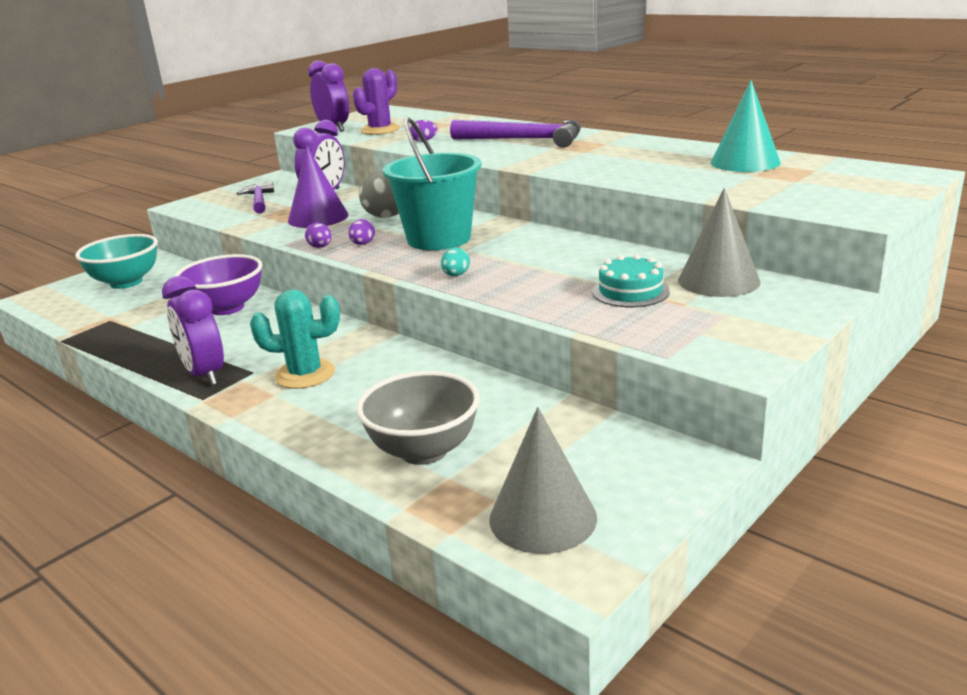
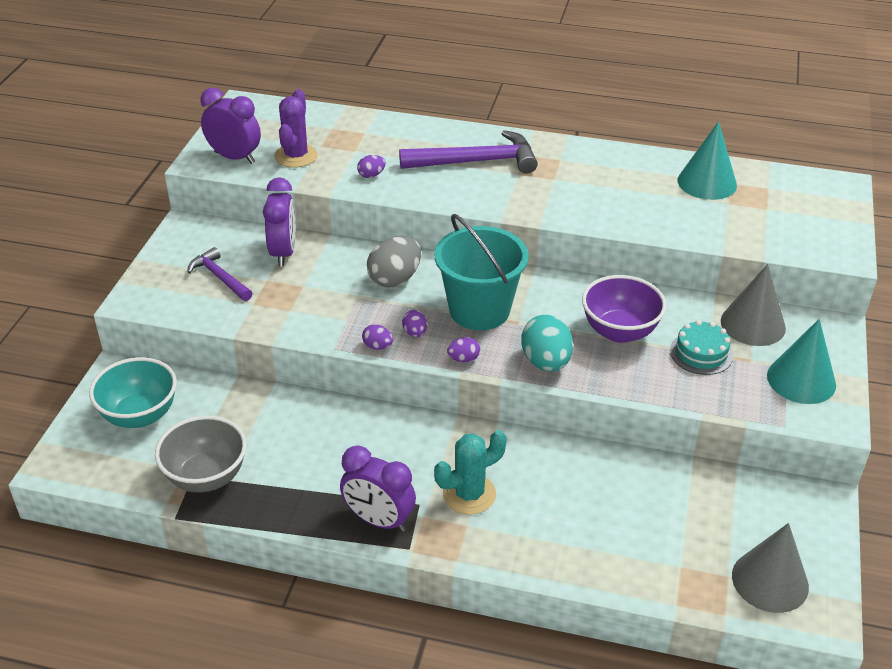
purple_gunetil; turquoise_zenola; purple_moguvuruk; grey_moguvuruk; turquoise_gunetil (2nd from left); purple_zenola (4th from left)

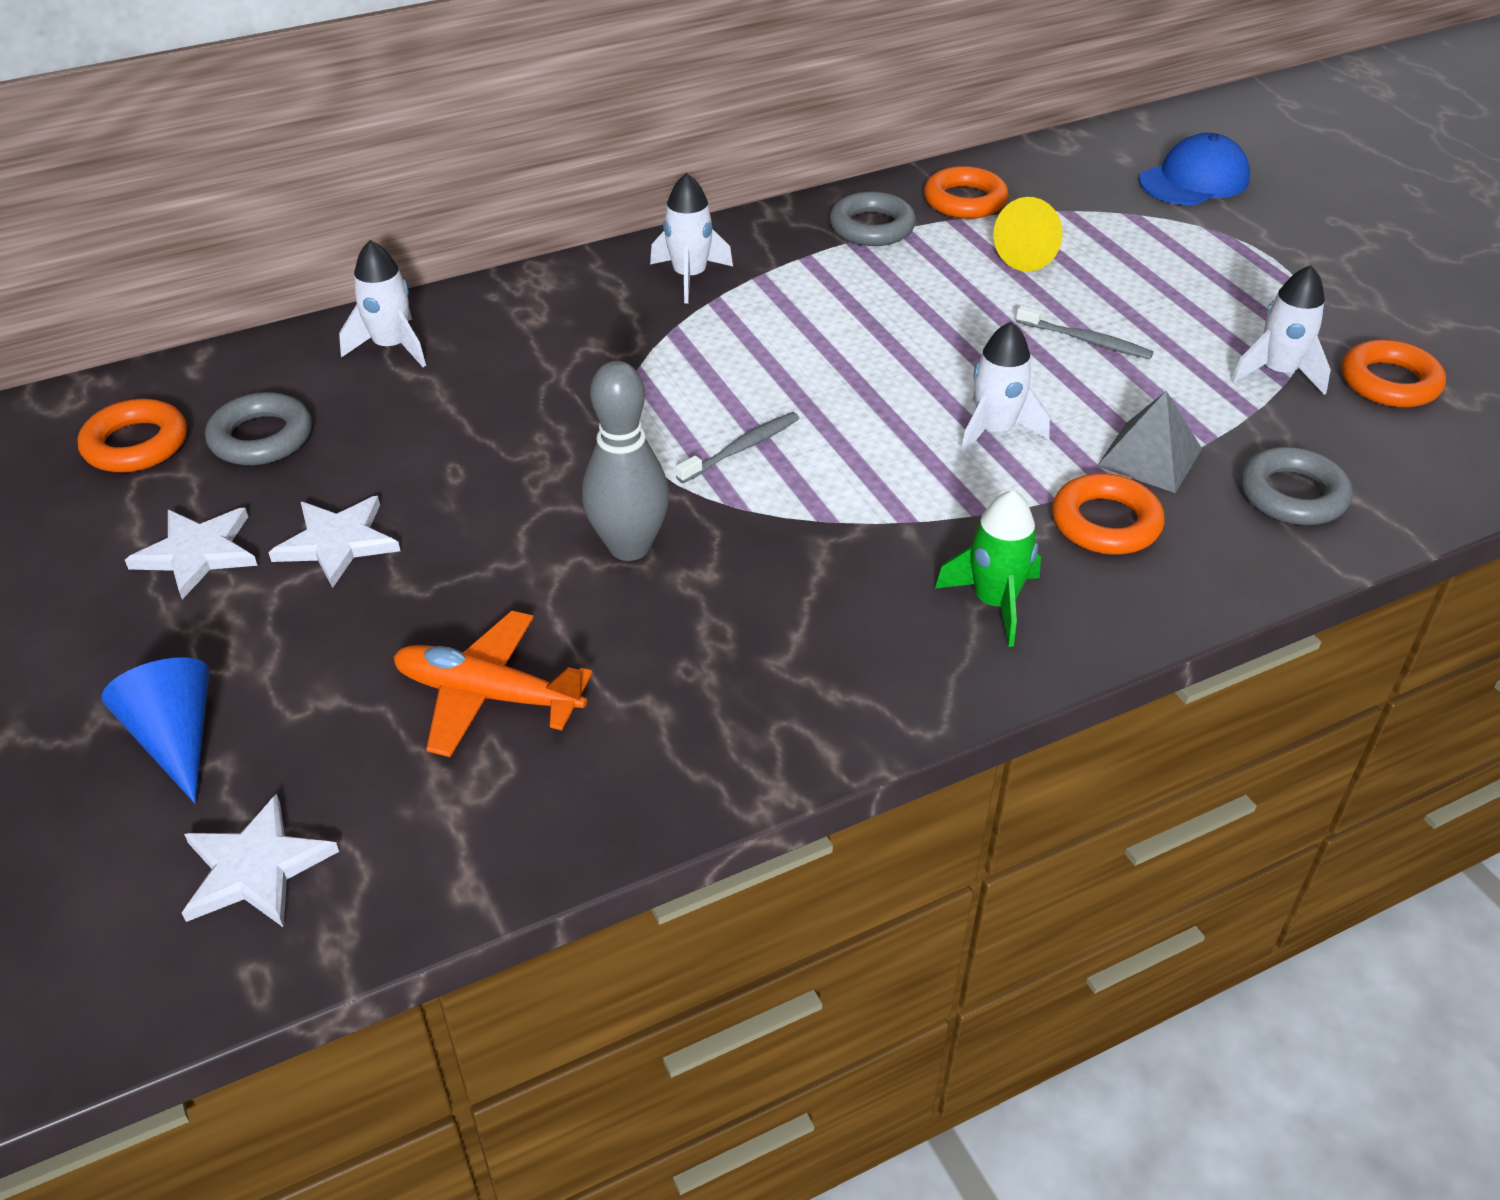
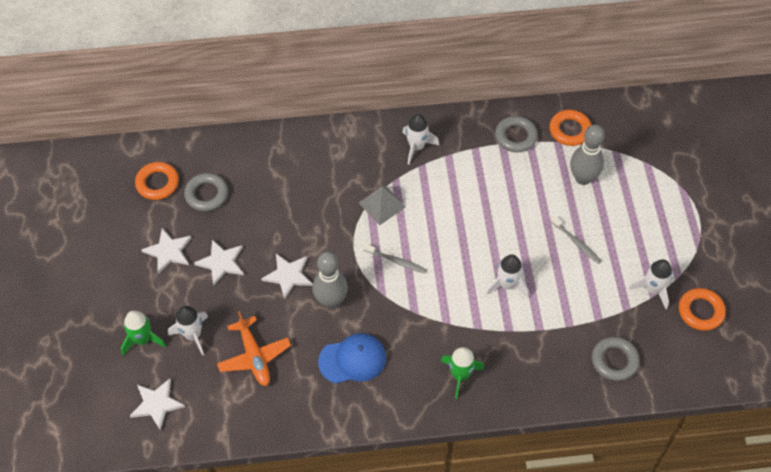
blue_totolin; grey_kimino (2nd from left); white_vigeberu (1st from left); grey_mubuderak; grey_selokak (1st from left); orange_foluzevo (3rd from left in the first image); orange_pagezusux; green_vigeberu (1st from left); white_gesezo (4th from left)

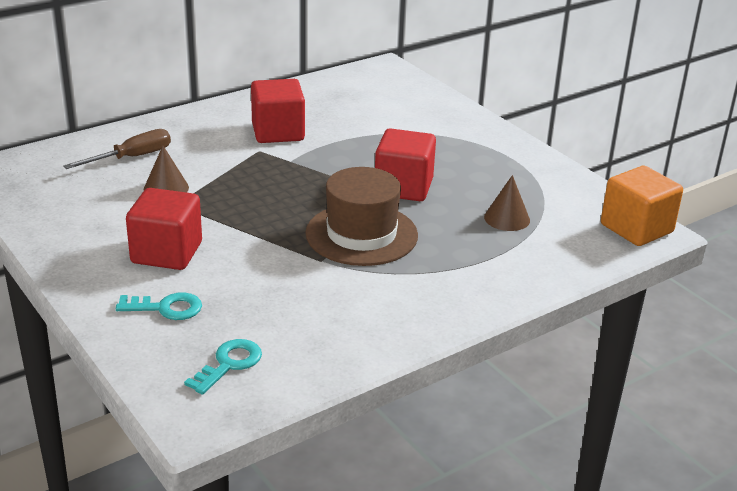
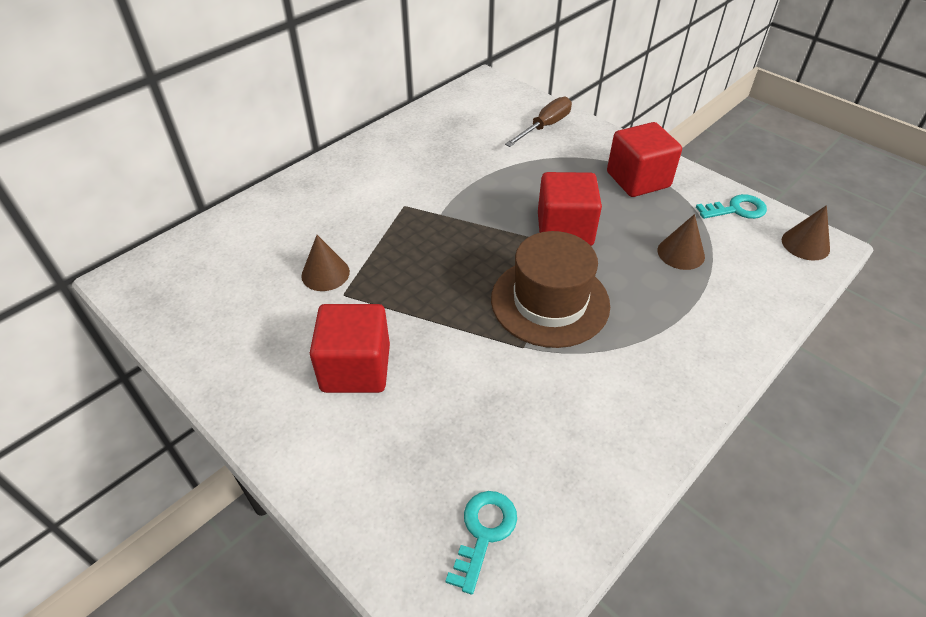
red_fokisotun (3rd from left); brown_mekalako; brown_gunetil (3rd from left); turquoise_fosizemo (2nd from left)

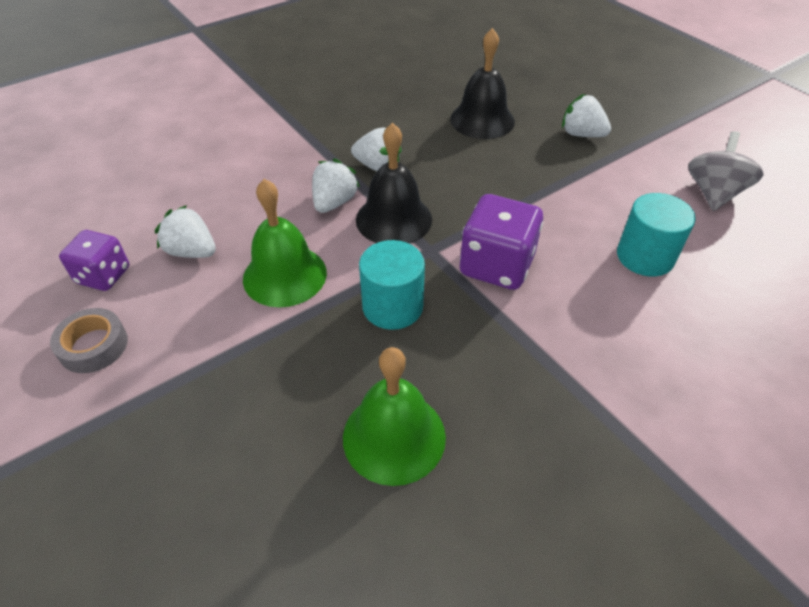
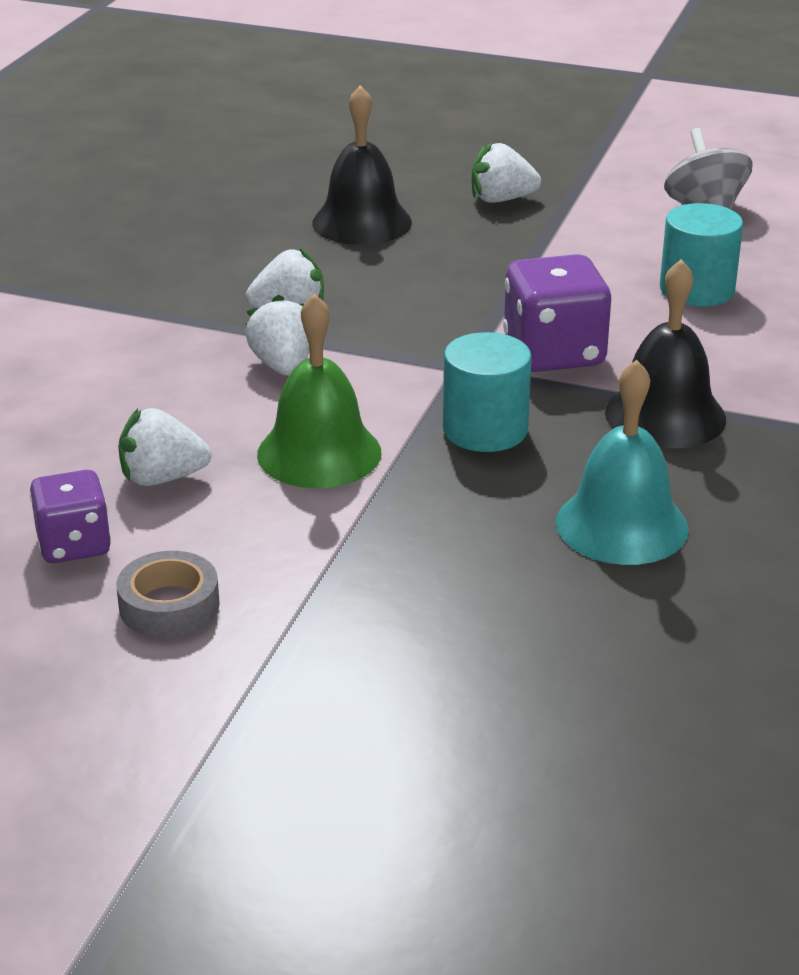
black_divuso (2nd from left); turquoise_divuso

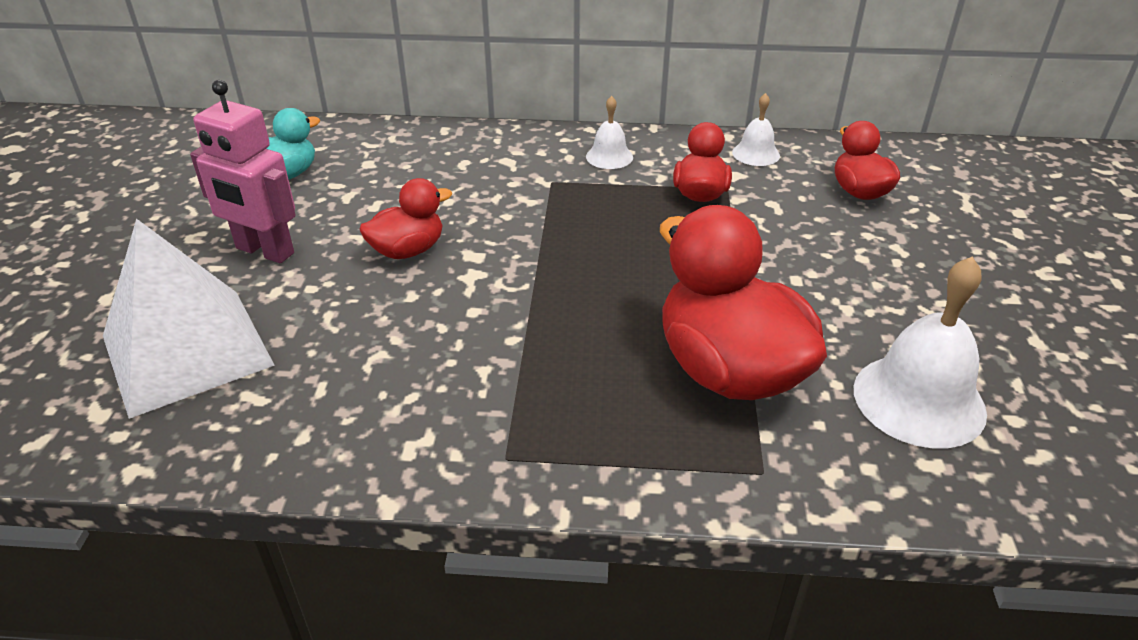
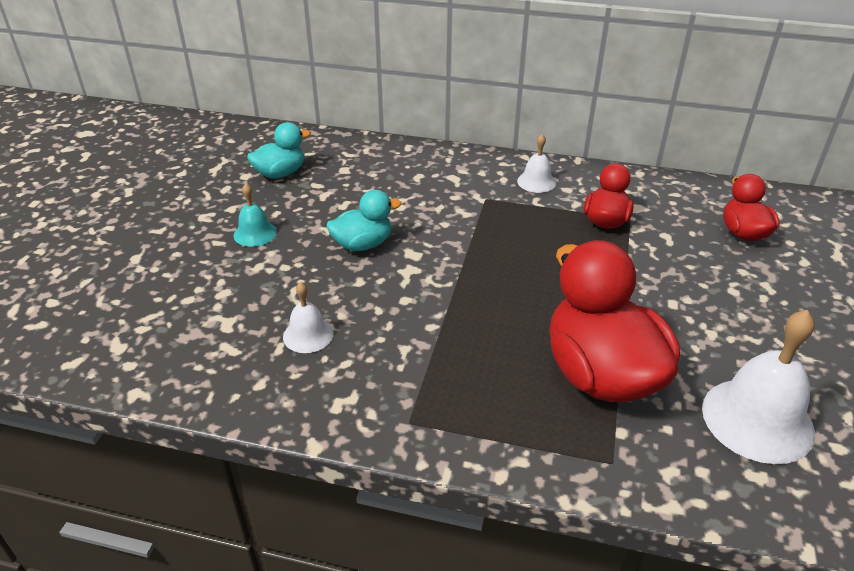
turquoise_divuso; white_divuso (1st from left); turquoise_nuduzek (2nd from left); white_mubuderak

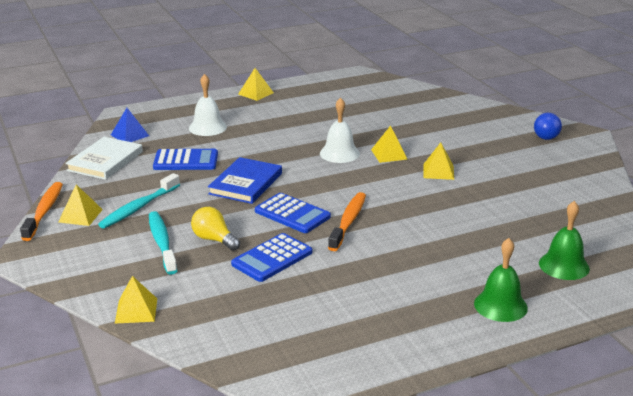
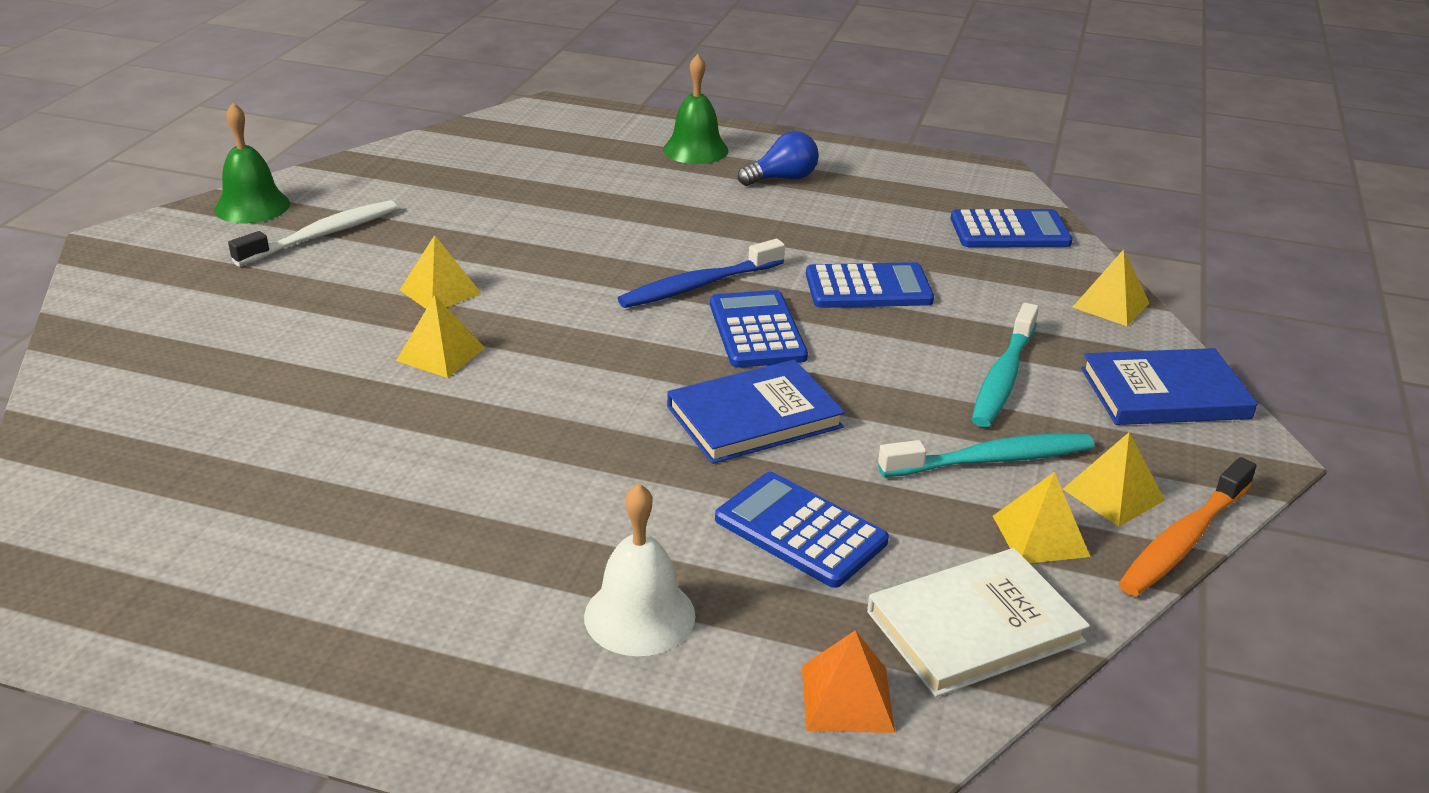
yellow_mubuderak (3rd from left); white_divuso (2nd from left in the first image); orange_mubuderak; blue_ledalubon; blue_selokak; green_divuso (1st from left); yellow_ledalubon; white_selokak; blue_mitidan (4th from left); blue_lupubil (2nd from left)

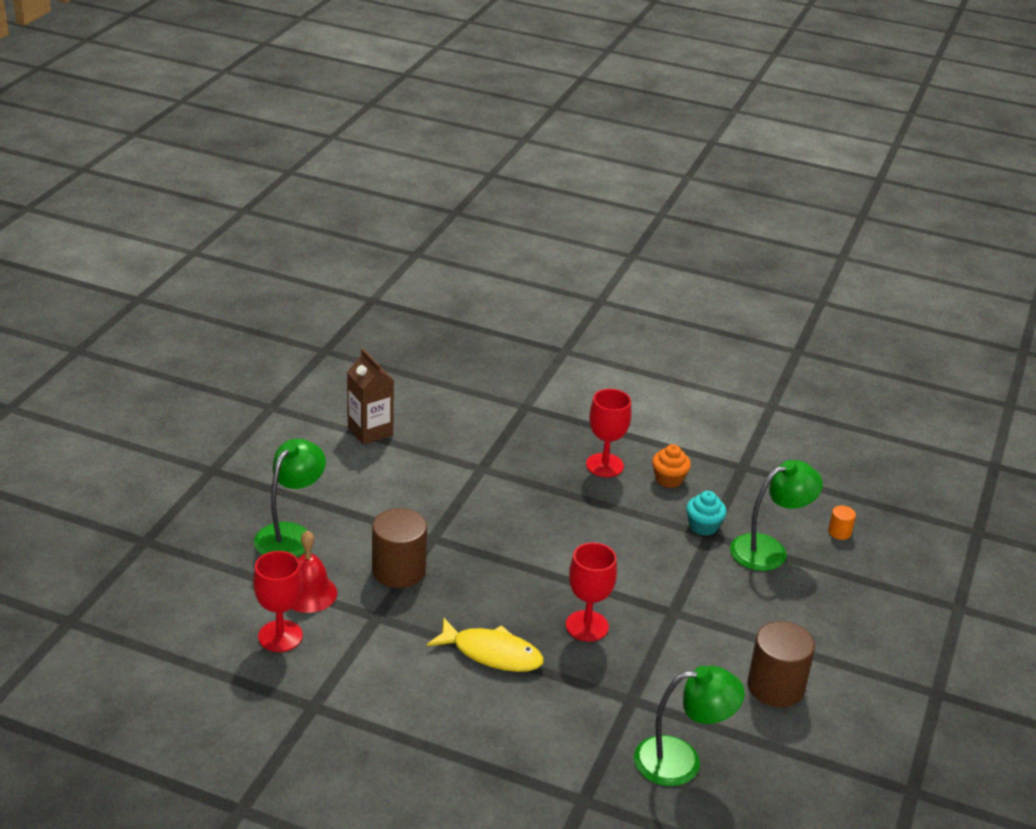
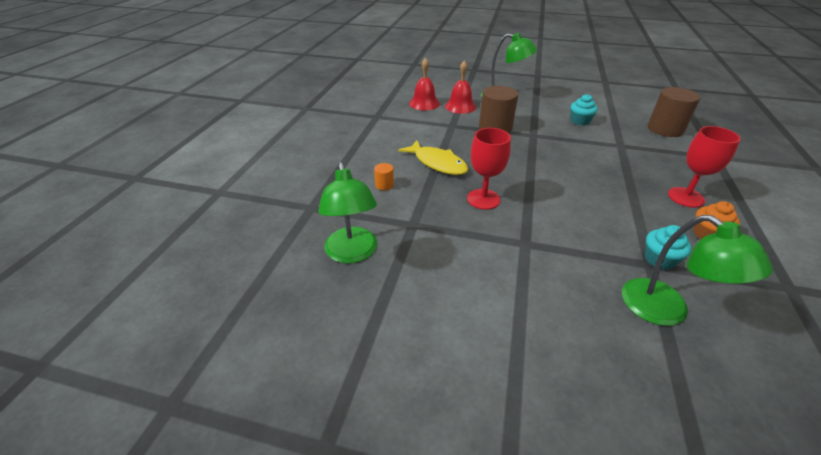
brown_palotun; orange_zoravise; red_divuso (1st from left); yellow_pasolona; brown_zoravise (2nd from left); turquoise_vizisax (1st from left)

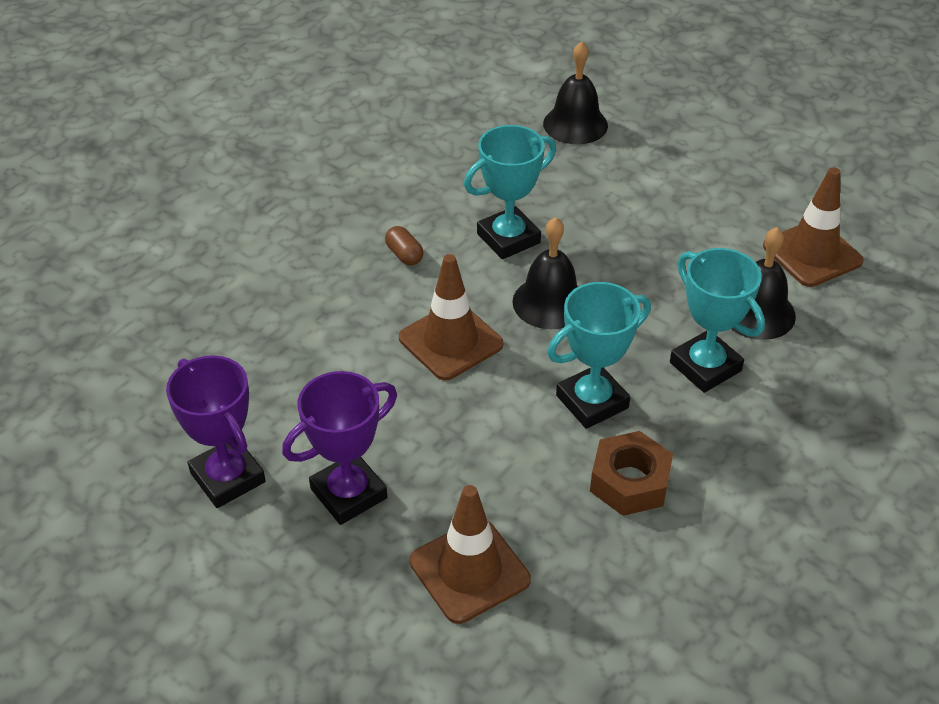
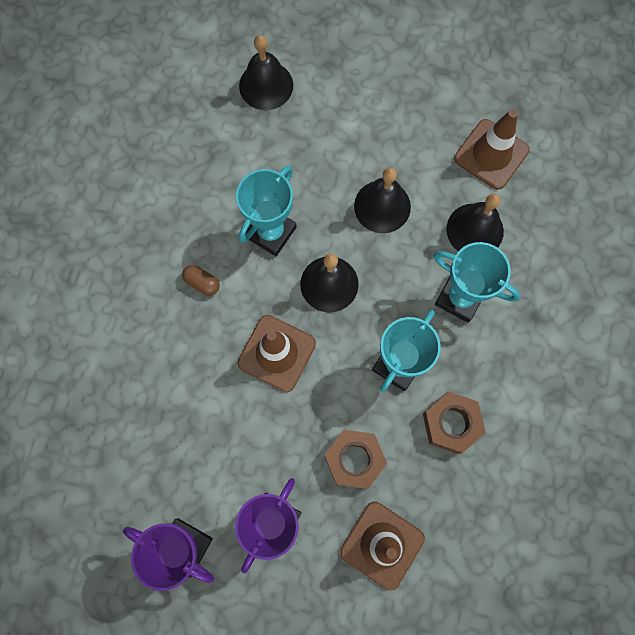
black_divuso (3rd from left); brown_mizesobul (1st from left)

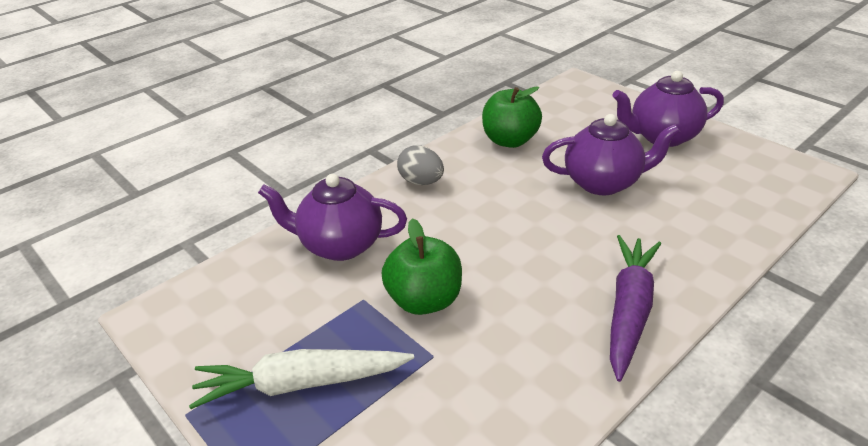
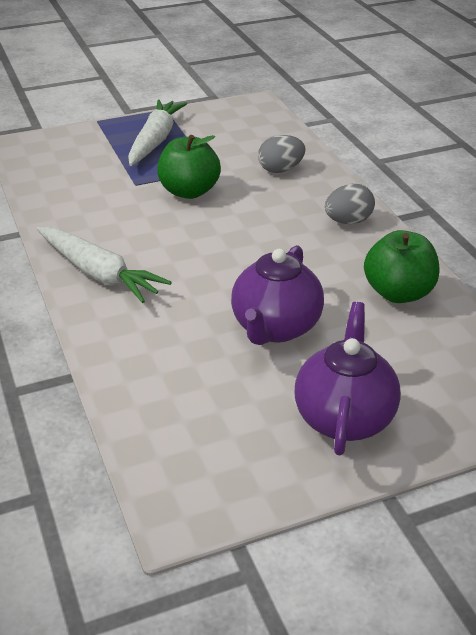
grey_zenola (1st from left); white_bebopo (1st from left)

